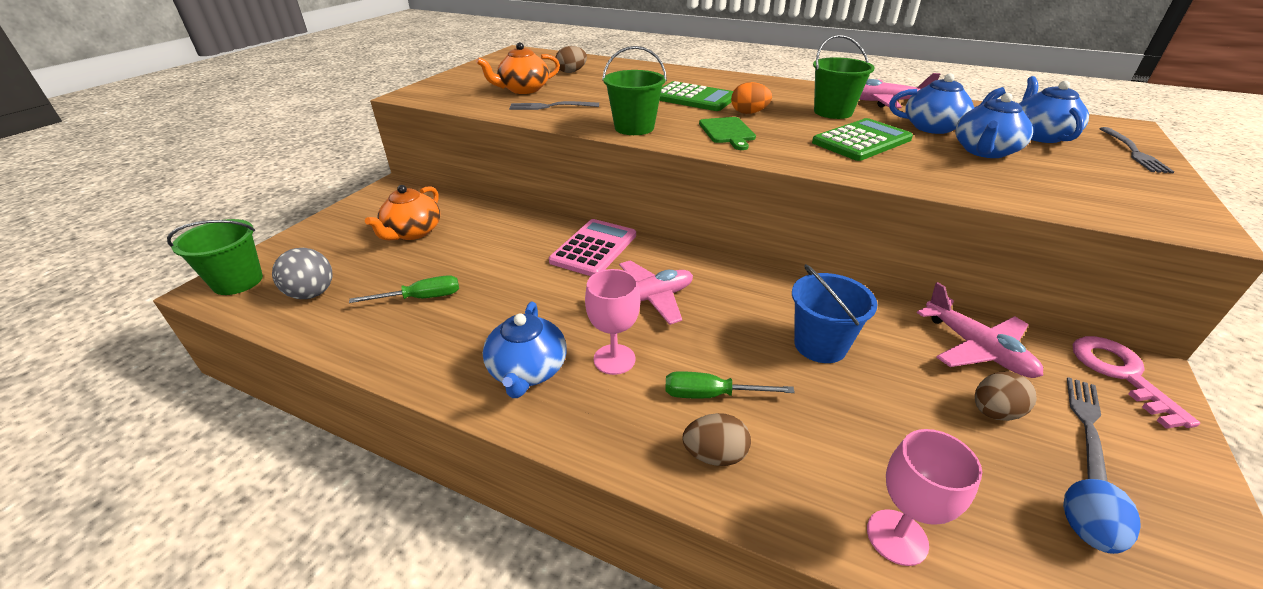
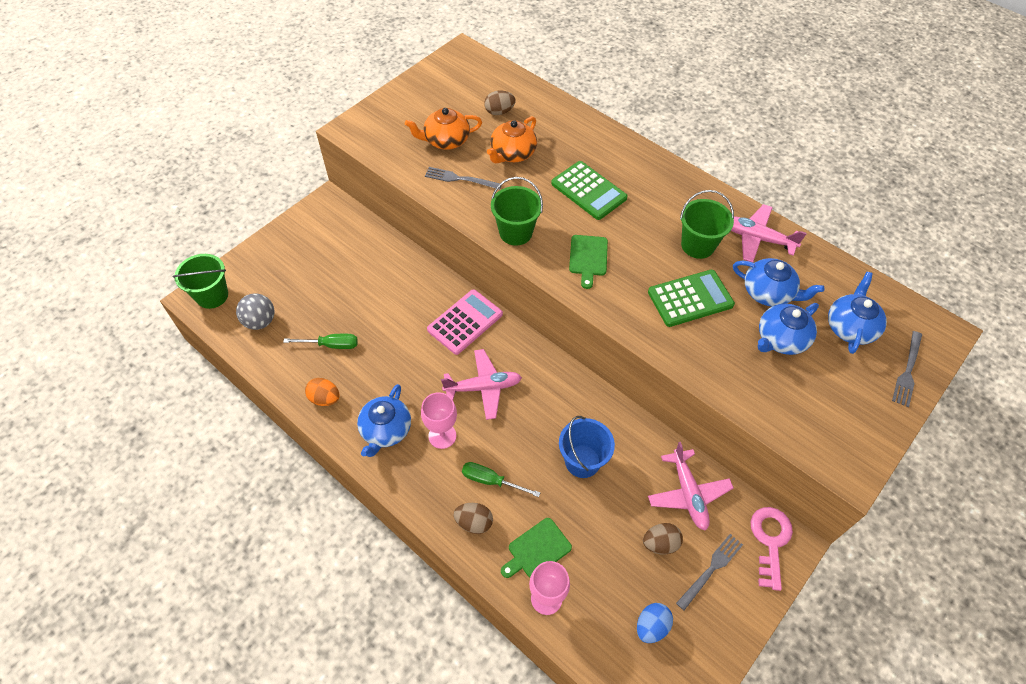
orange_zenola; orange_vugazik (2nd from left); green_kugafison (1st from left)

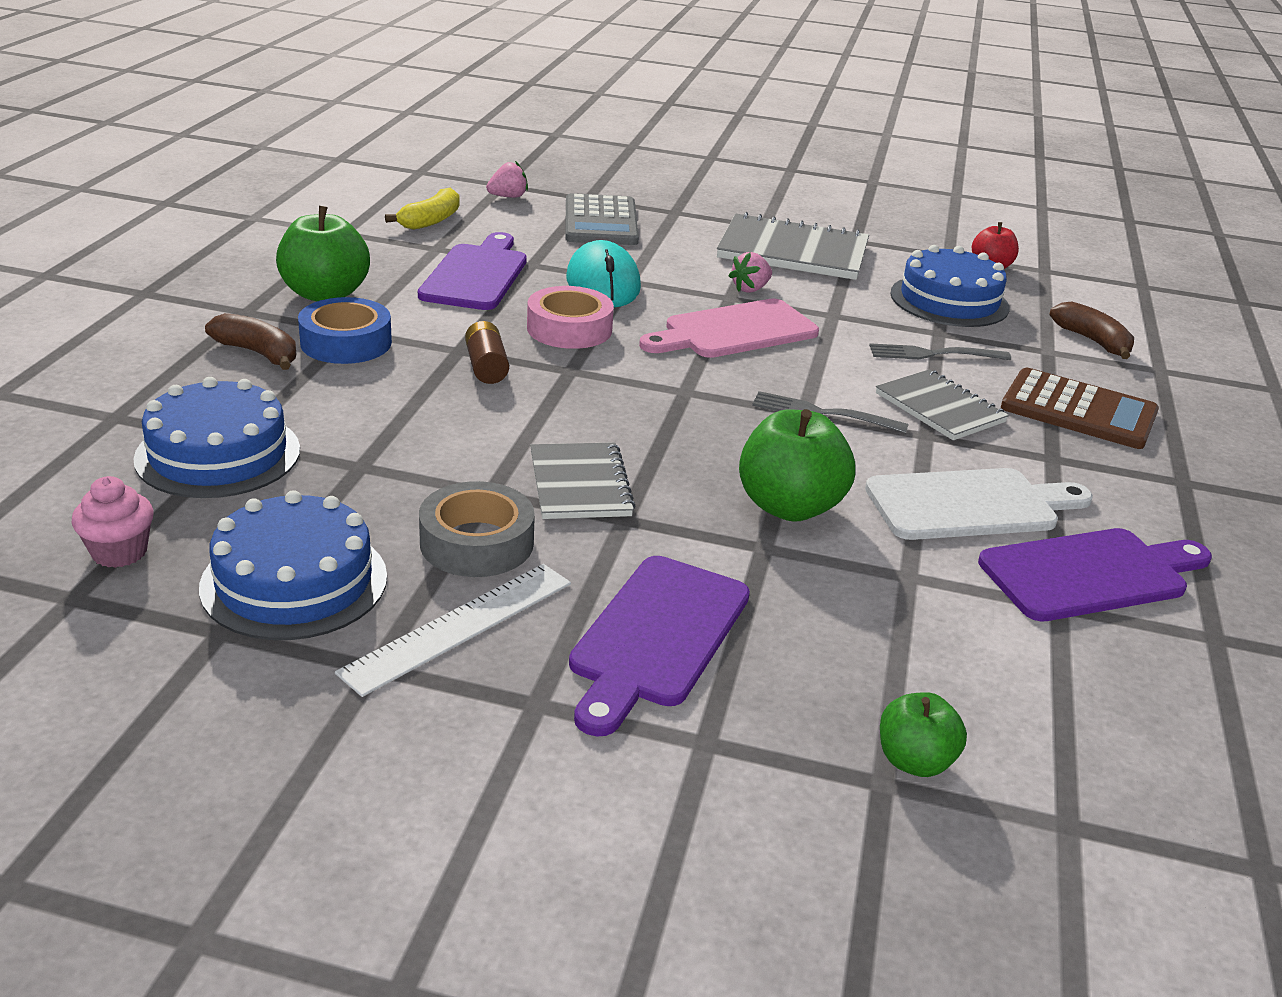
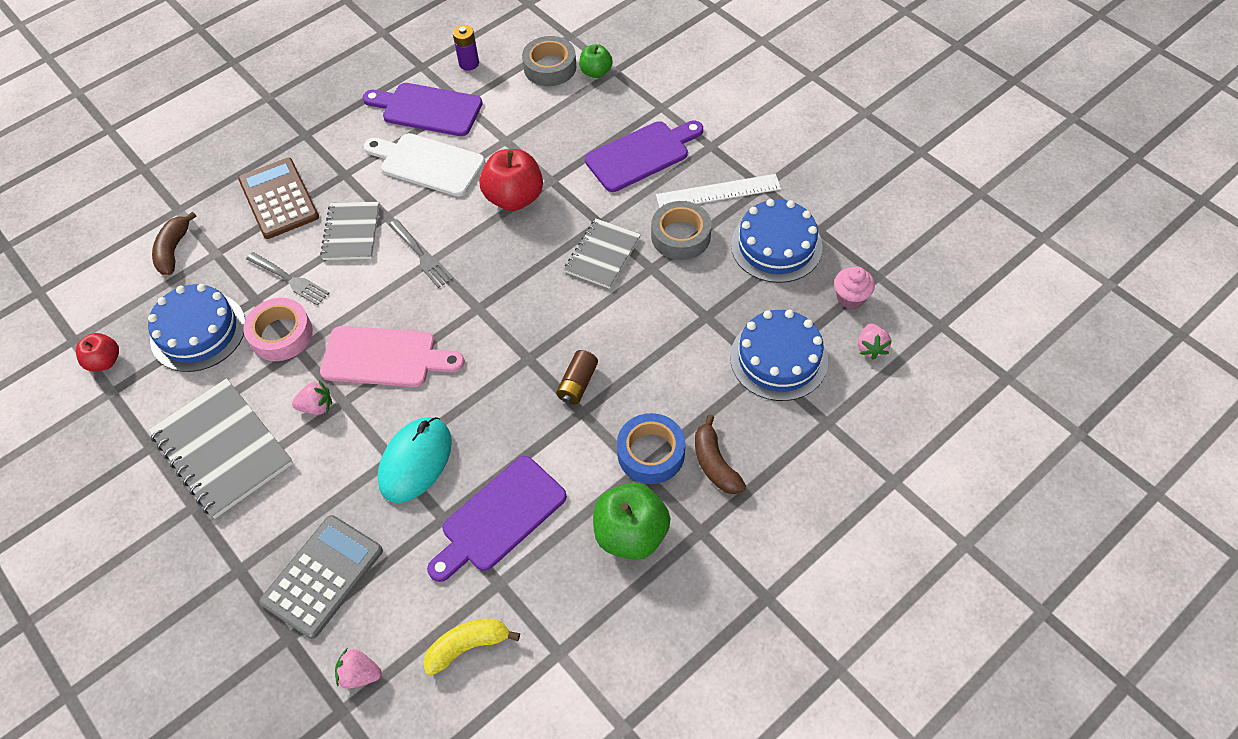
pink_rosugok; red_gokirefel (2nd from left); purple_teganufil; grey_rosugok (1st from left); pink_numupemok (3rd from left)

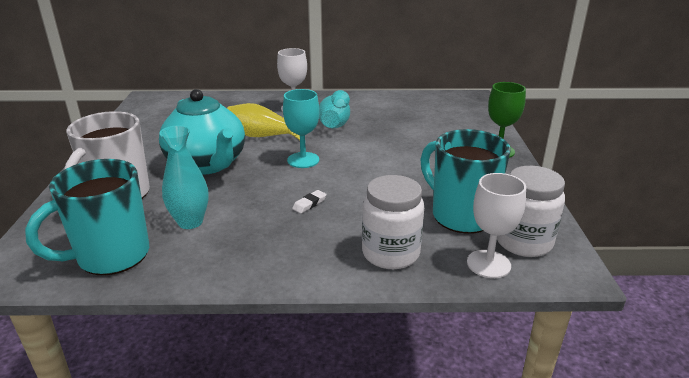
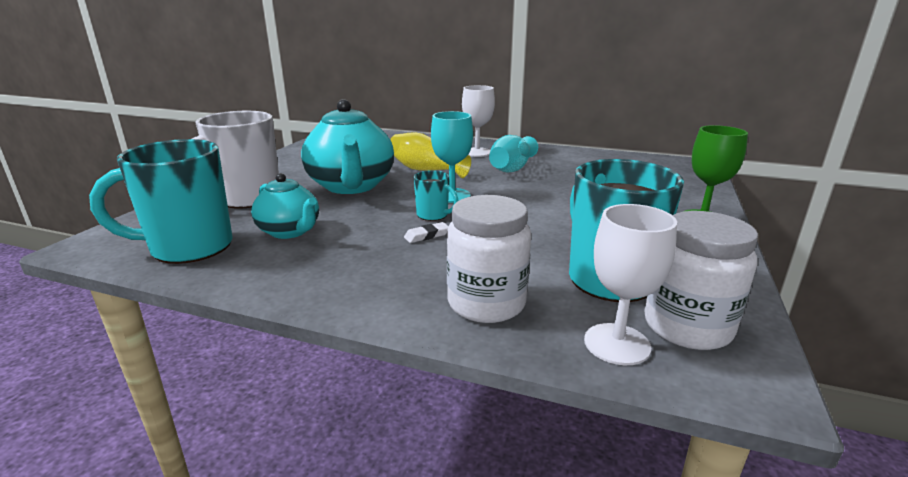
turquoise_vugazik (1st from left); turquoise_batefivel (2nd from left)

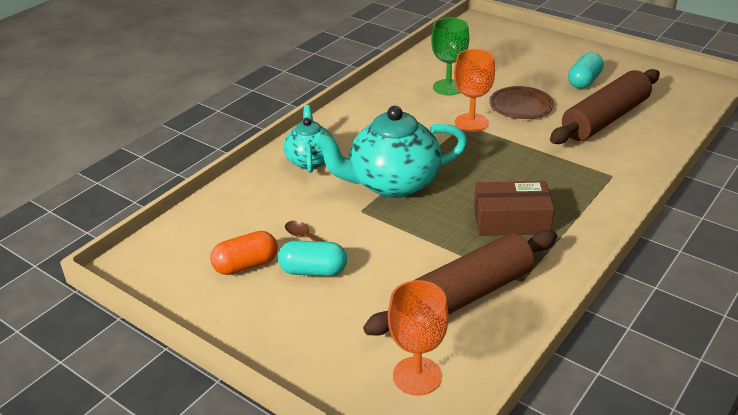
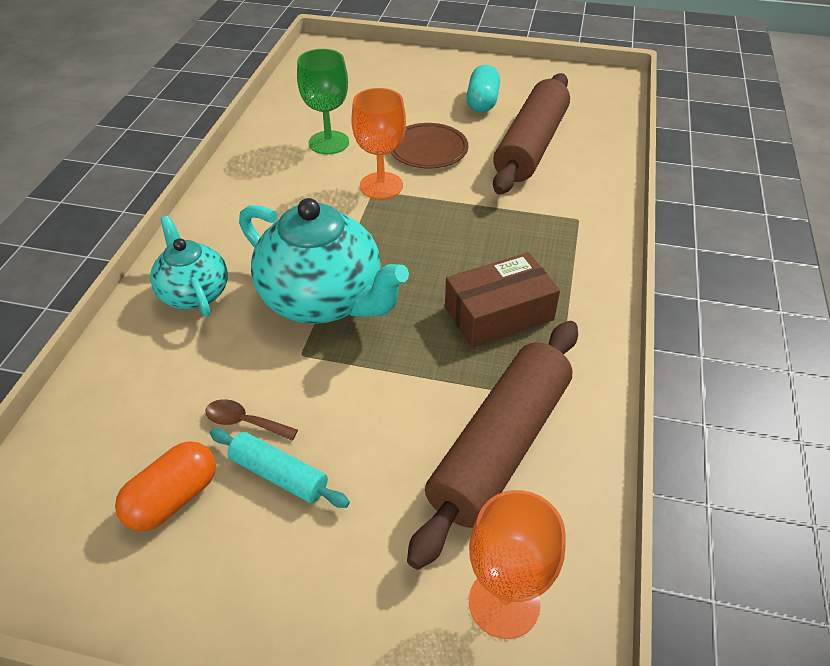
turquoise_vugazik (2nd from left); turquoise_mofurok

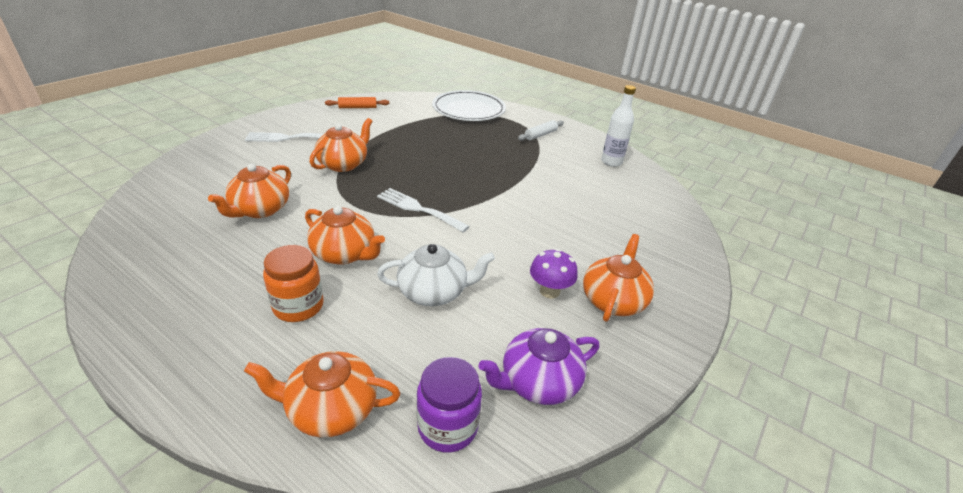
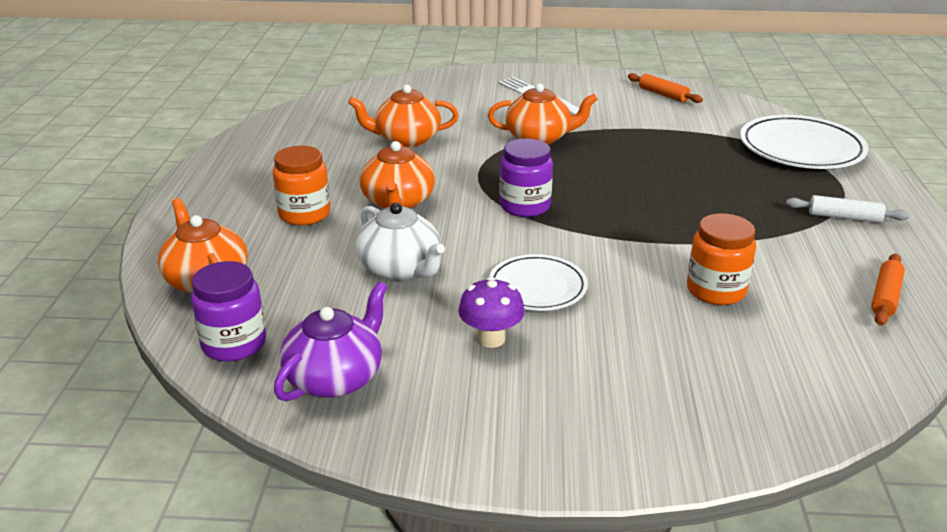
orange_mofurok (2nd from left); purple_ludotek (2nd from left); orange_vugazik (5th from left in the first image); purple_vugazik; orange_ludotek (2nd from left); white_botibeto (1st from left)

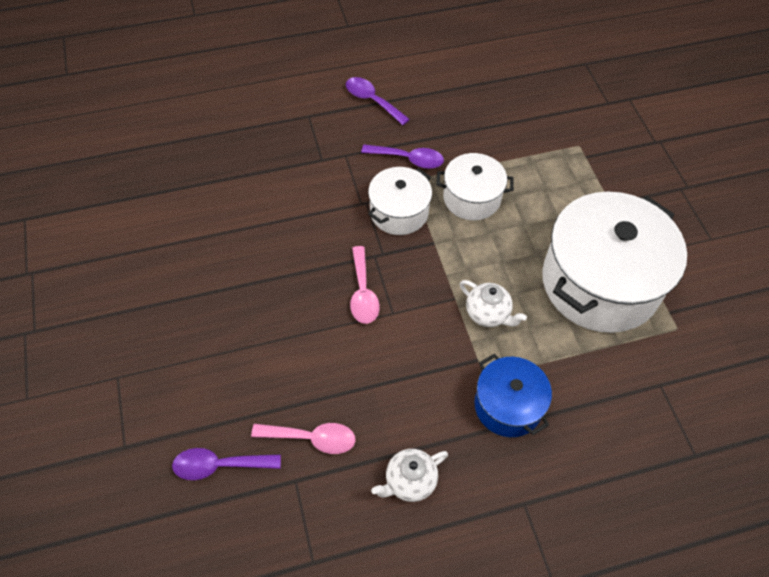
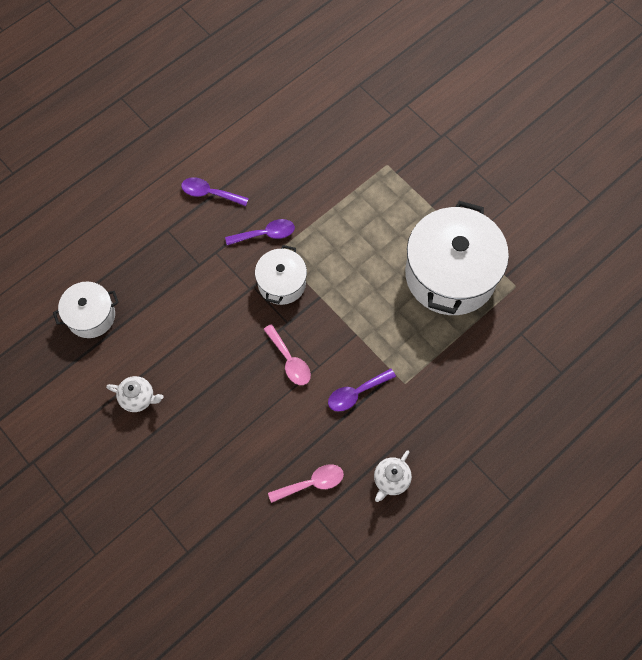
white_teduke (1st from left); white_vugazik (1st from left); blue_teduke; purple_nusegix (3rd from left)

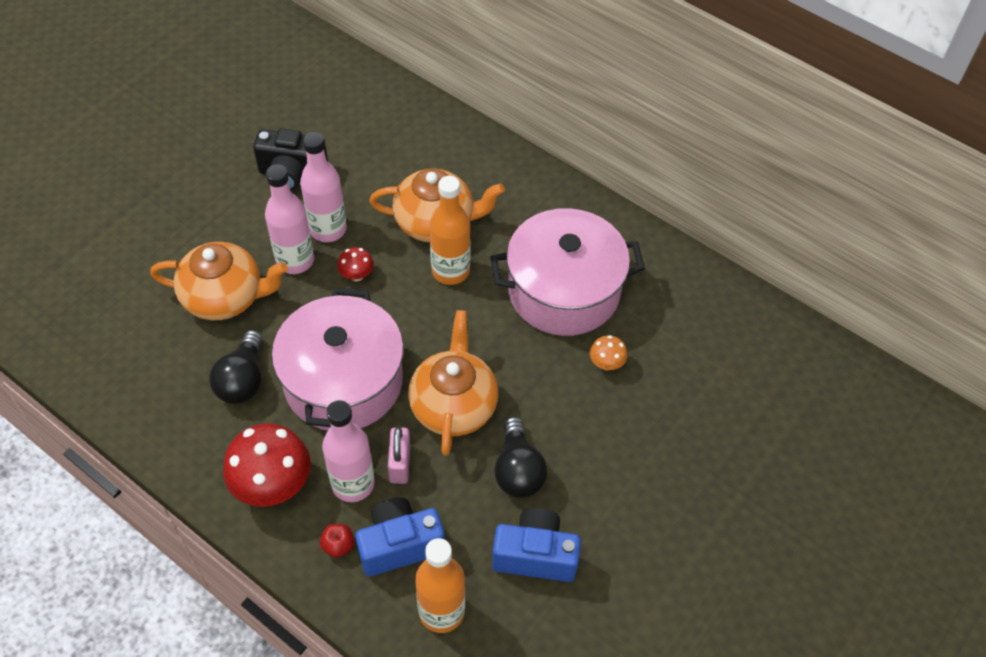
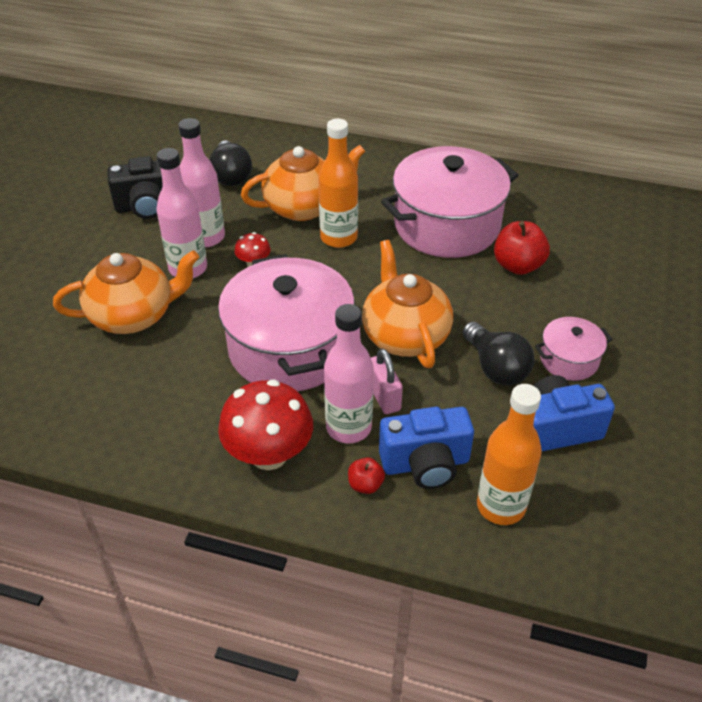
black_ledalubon (1st from left); red_gokirefel (2nd from left); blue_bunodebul (1st from left); pink_teduke (3rd from left)

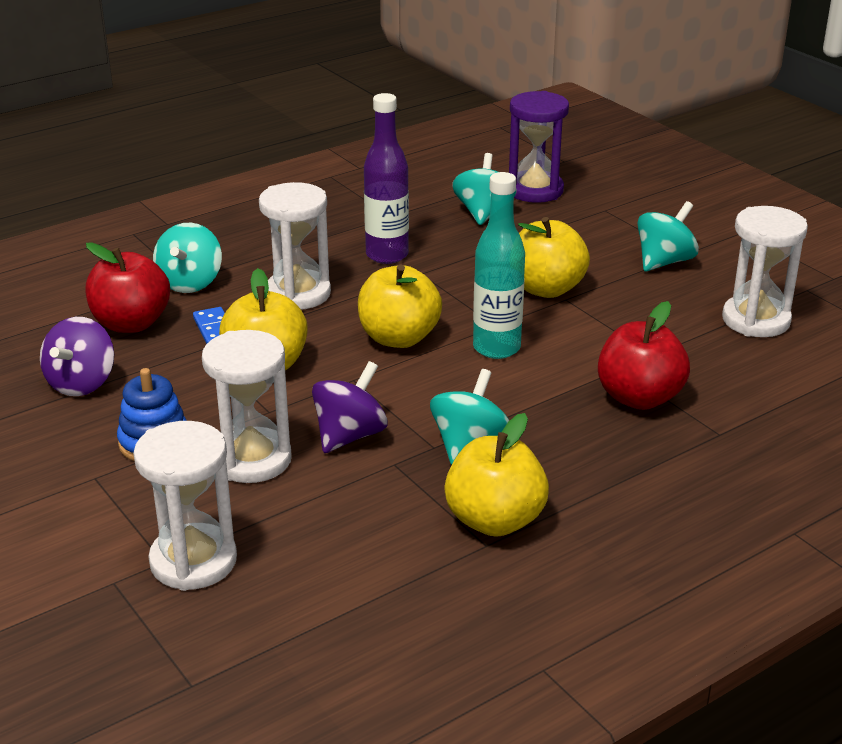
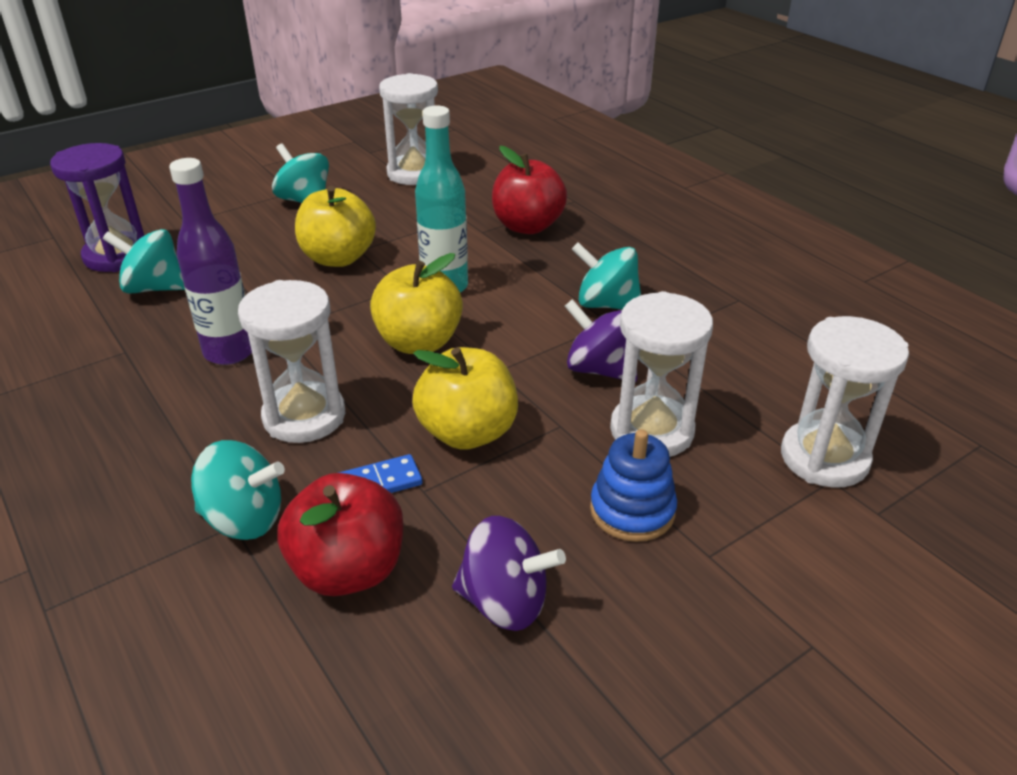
yellow_gokirefel (3rd from left in the first image)

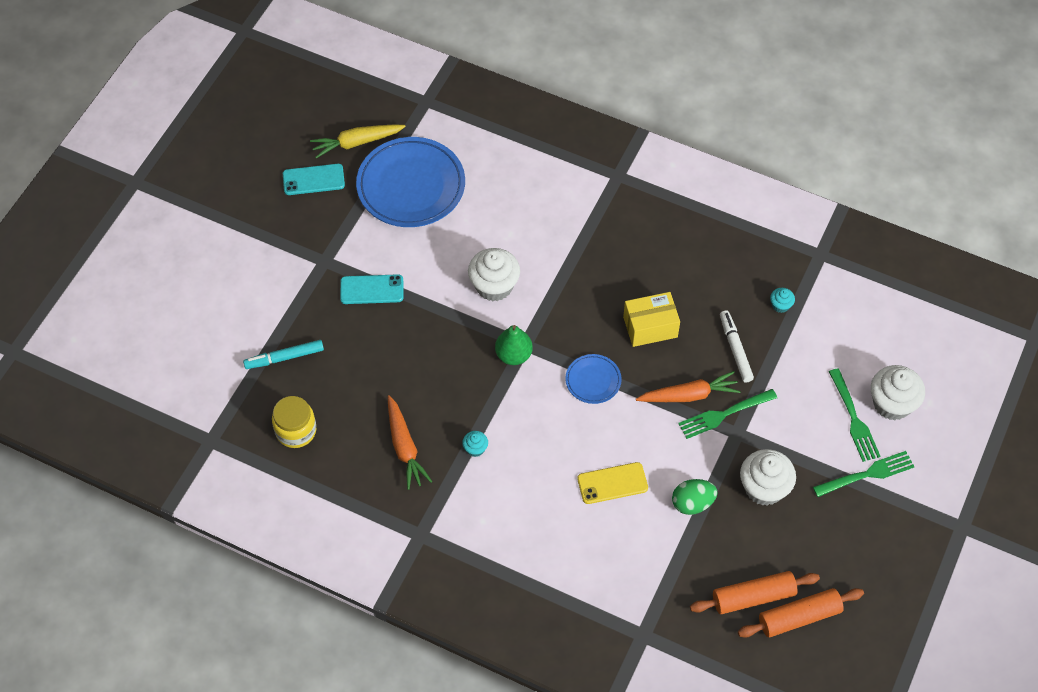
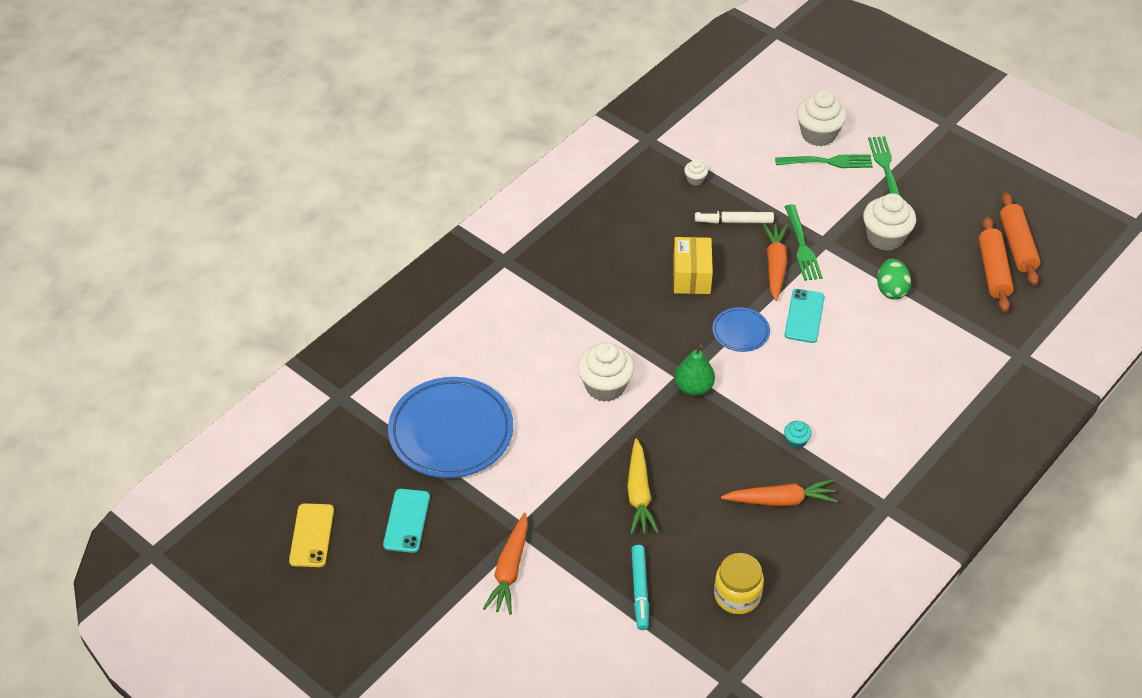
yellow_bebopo; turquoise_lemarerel (2nd from left); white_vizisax (2nd from left); yellow_lemarerel; orange_bebopo (1st from left)

